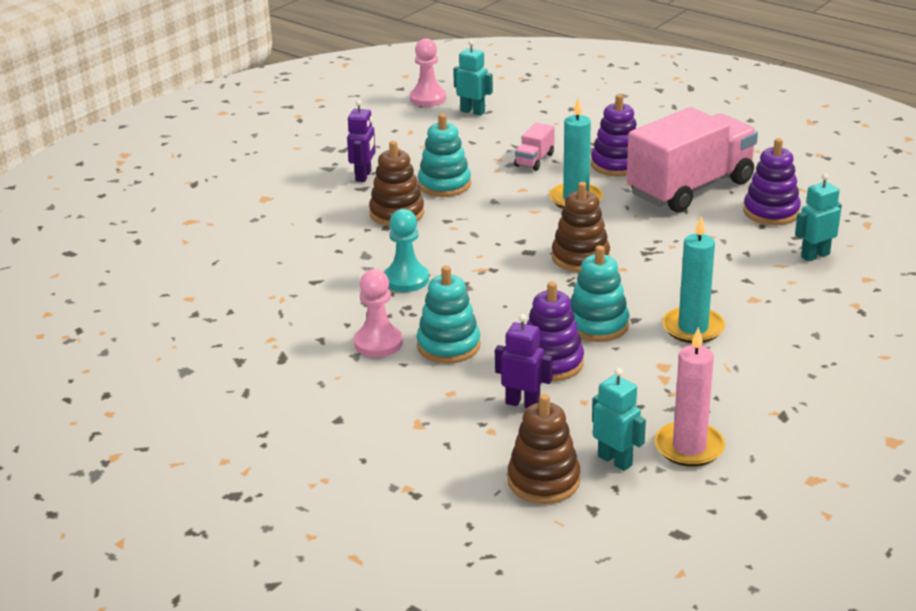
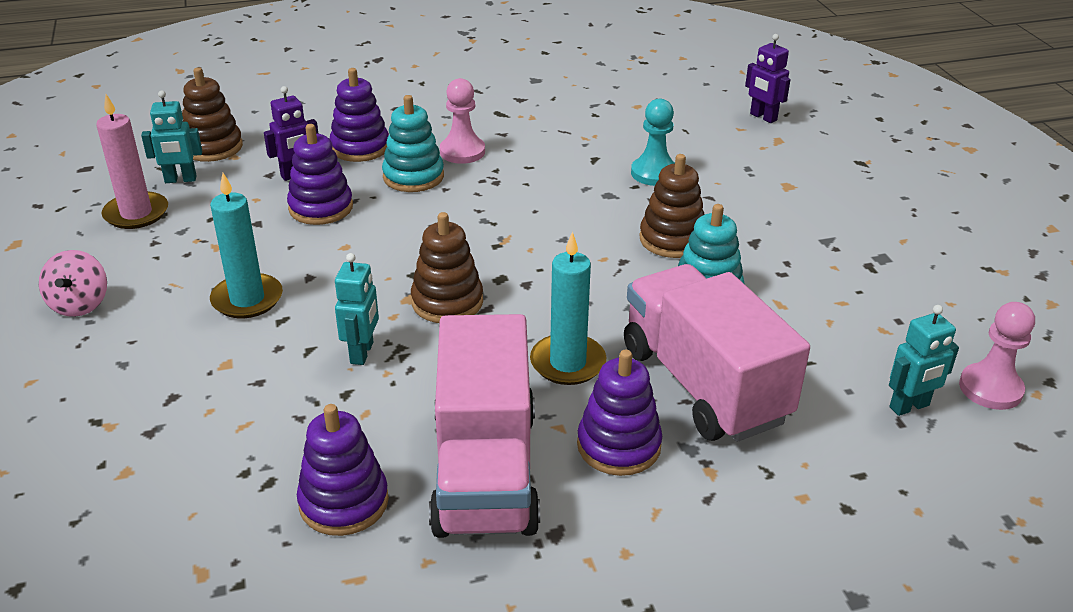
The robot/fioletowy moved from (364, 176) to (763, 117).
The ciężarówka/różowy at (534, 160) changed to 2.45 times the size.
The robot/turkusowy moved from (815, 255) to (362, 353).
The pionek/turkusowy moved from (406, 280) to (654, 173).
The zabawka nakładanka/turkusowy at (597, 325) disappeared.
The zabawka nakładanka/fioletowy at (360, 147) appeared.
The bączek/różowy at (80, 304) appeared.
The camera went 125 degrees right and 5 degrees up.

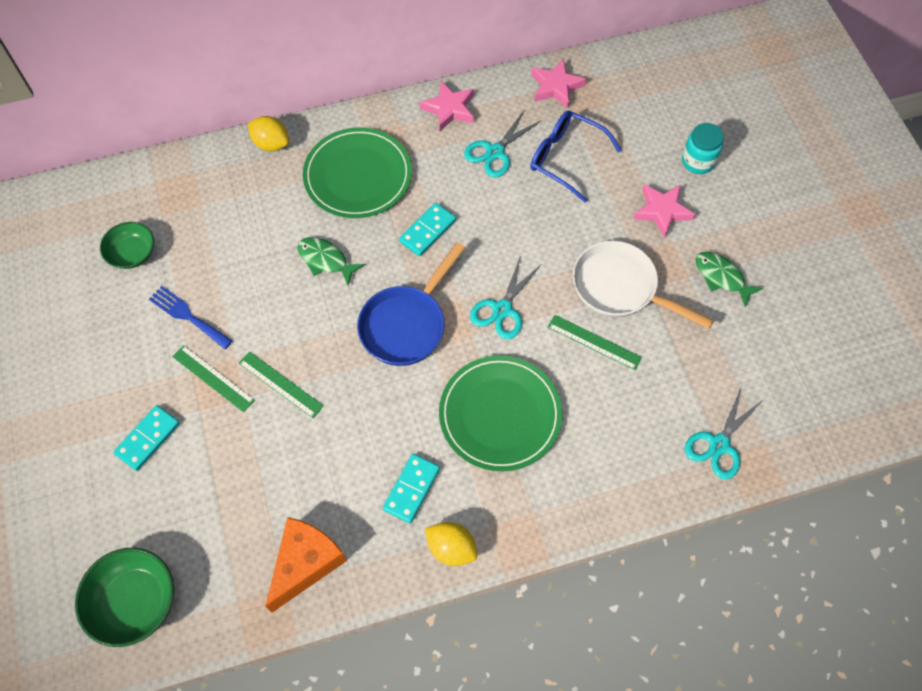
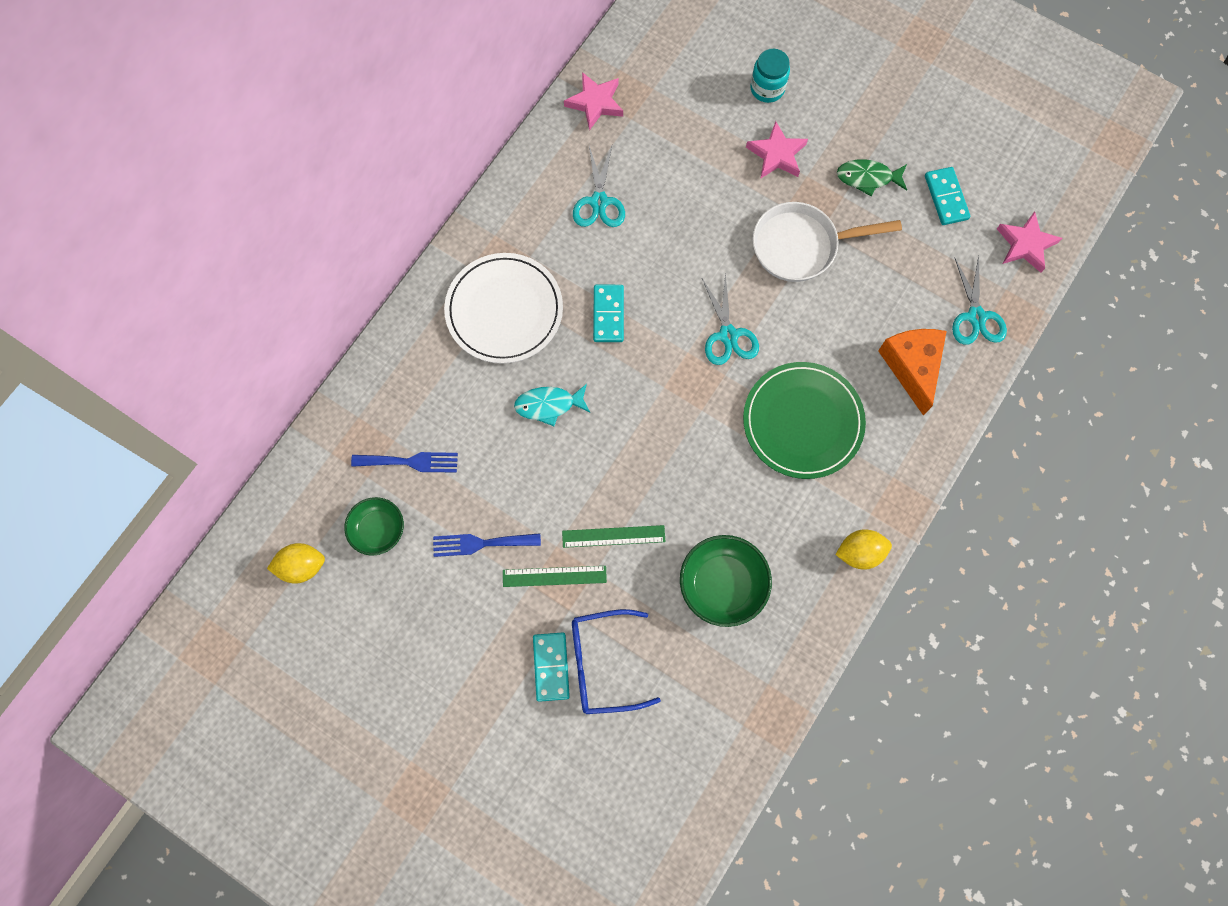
The gwiazda/różowy moved from (449, 109) to (1025, 244).
The okulary/niebieski moved from (566, 158) to (603, 664).
The cytryna/żółty moved from (271, 144) to (302, 566).
The talerz/zielony at (358, 176) became the talerz/biały at (504, 310).
The ryba/zielony at (325, 260) became the ryba/turkusowy at (548, 405).
The patelnia/niebieski at (406, 324) disappeared.
The linijka/zielony at (594, 342) disappeared.
The kostka domina/turkusowy moved from (411, 489) to (946, 197).
The ser/pomarańczowy moved from (306, 563) to (912, 367).
The miska/zielony moved from (134, 602) to (722, 584).
The widelec/niebieski at (410, 462) appeared.
The camera went 40 degrees left and 10 degrees up.

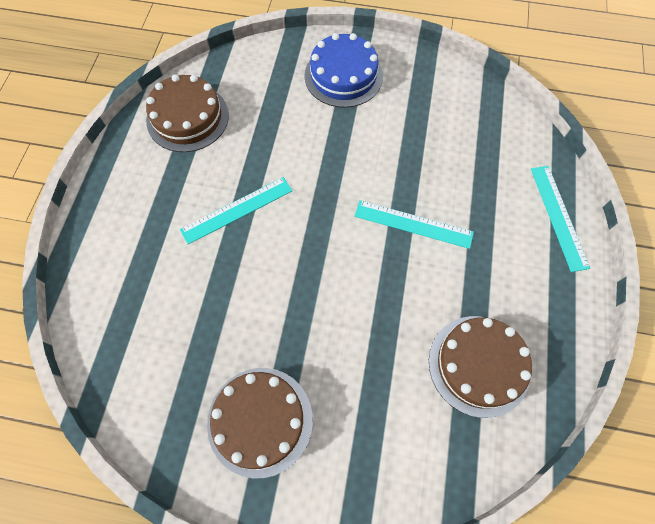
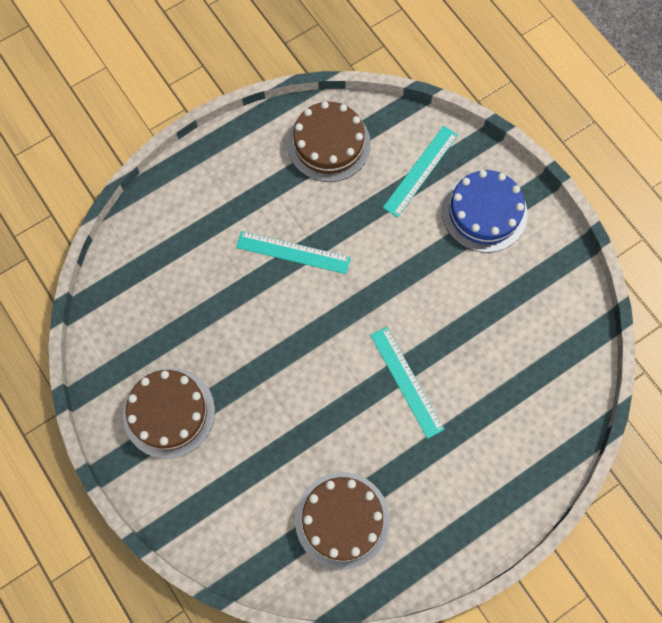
The linijka/turkusowy moved from (559, 216) to (421, 171).
The camera went 45 degrees right and 5 degrees up.

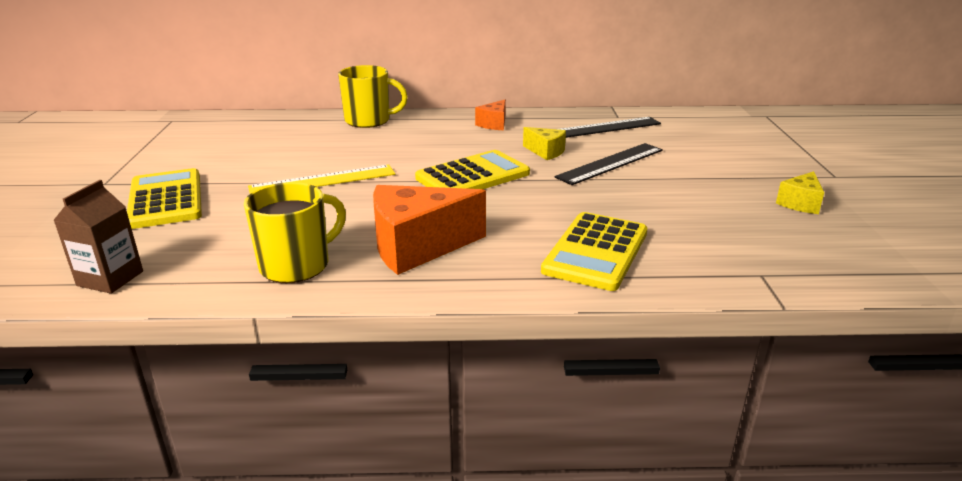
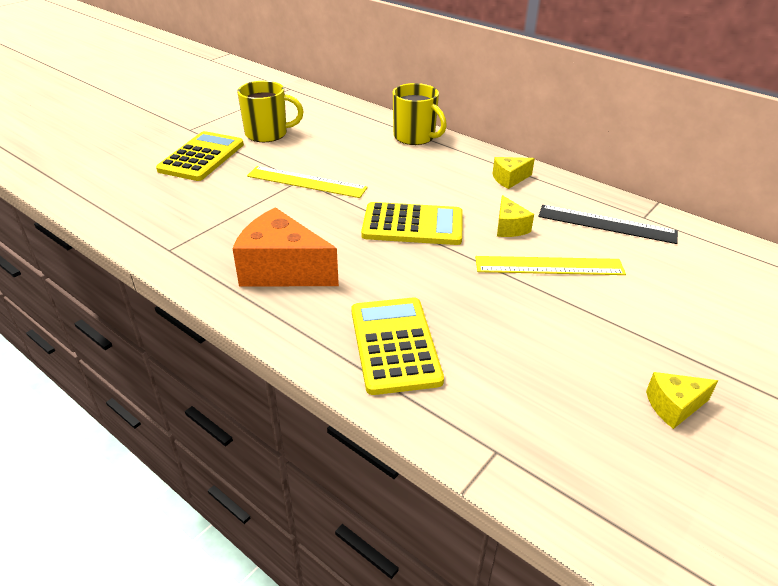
The ser/pomarańczowy at (494, 124) became the ser/żółty at (509, 179).
The linijka/czarny at (611, 163) became the linijka/żółty at (549, 266).
The karton mleka/brązowy at (110, 278) disappeared.
The kubek/żółty moved from (297, 265) to (267, 134).
The kalkulator/żółty at (596, 251) turned 105 degrees clockwise.
The camera went 40 degrees right and 10 degrees up.

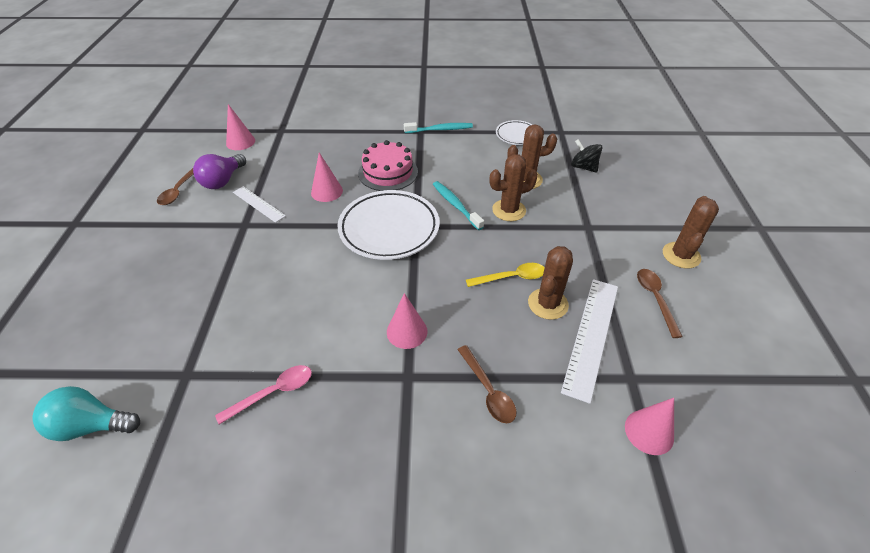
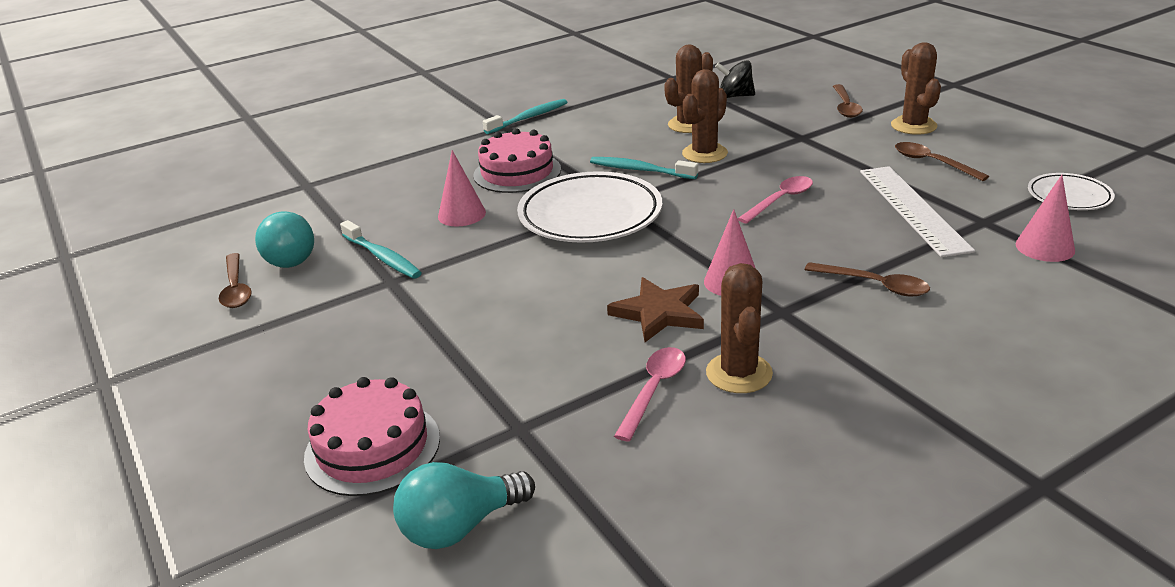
The stożek/różowy at (240, 142) disappeared.
The talerz/biały moved from (517, 135) to (1069, 196).
The żarówka/fioletowy at (223, 181) became the żarówka/turkusowy at (293, 257).
The linijka/biały at (258, 204) was replaced by the szczoteczka do zębów/turkusowy at (382, 257).
The kaktus/brązowy moved from (548, 304) to (739, 373).
The łyżka/żółty at (511, 277) became the łyżka/różowy at (780, 200).
The łyżka/brązowy at (845, 107) appeared.
The gwiazda/brązowy at (659, 313) appeared.
The tort/różowy at (372, 447) appeared.
The camera went 30 degrees left and 15 degrees down.

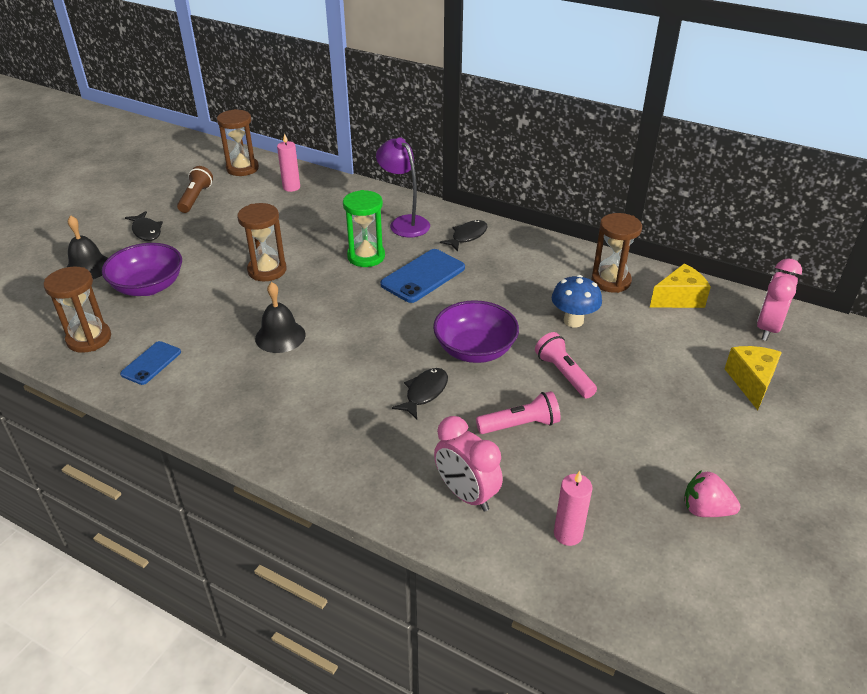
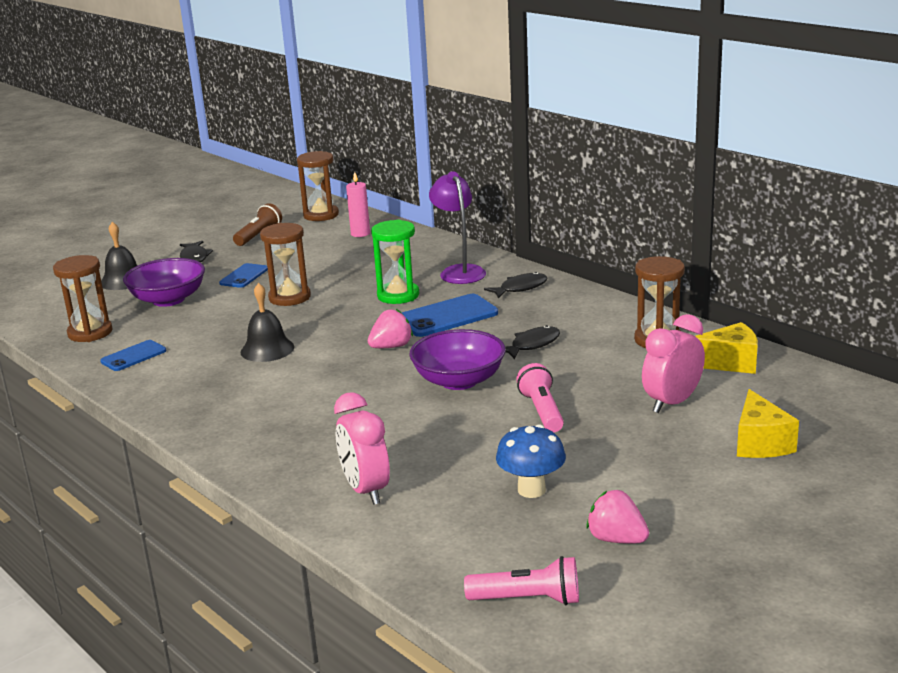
The budzik/różowy moved from (767, 328) to (672, 403).
The grzyb/niebieski moved from (573, 321) to (531, 490).
The ser/żółty at (751, 382) turned 150 degrees clockwise.
The ryba/czarny moved from (424, 393) to (532, 345).
The latarka/różowy moved from (520, 425) to (528, 599).
The świeca/różowy at (568, 534) disappeared.
The telefon/niebieski at (244, 276) appeared.
The truskawka/różowy at (391, 347) appeared.
The camera went 20 degrees right and 15 degrees down.

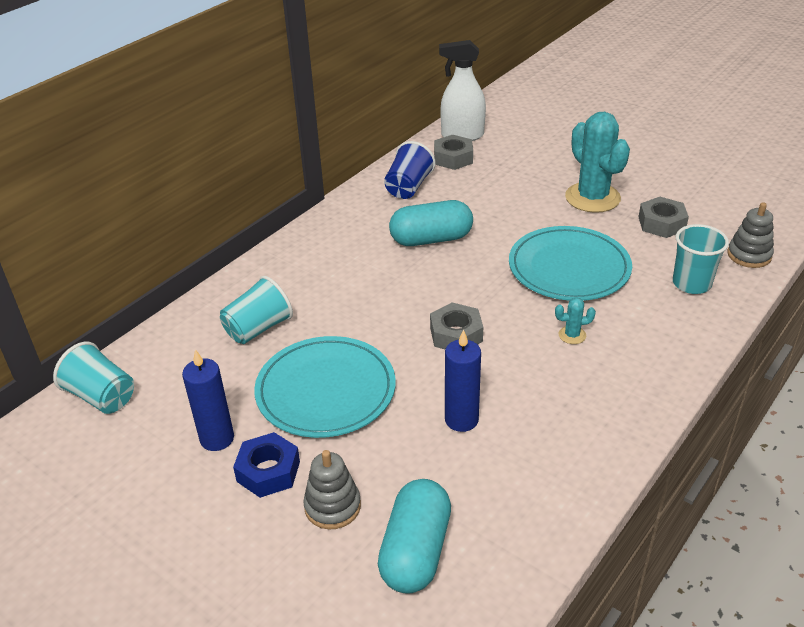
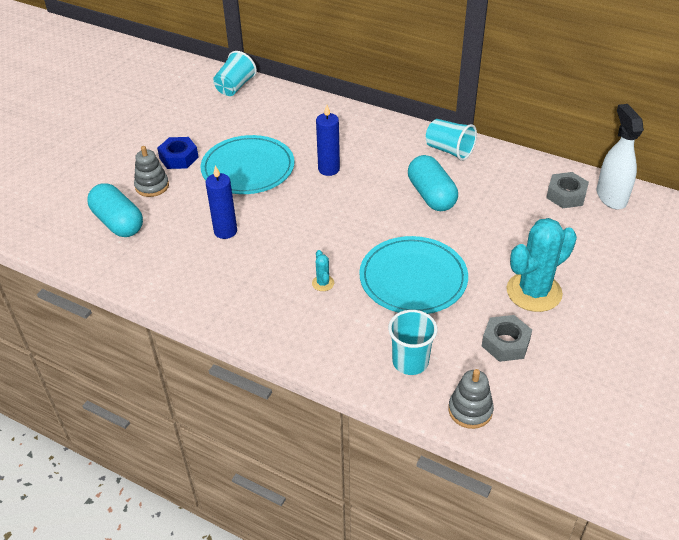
The szklanka/niebieski at (408, 187) disappeared.
The szklanka/turkusowy moved from (258, 328) to (449, 150).
The nakrętka/szary at (456, 334) disappeared.
The świeca/niebieski moved from (217, 438) to (329, 169).
The kapsułka/turkusowy at (415, 551) turned 45 degrees clockwise.
The camera went 80 degrees right and 5 degrees up.

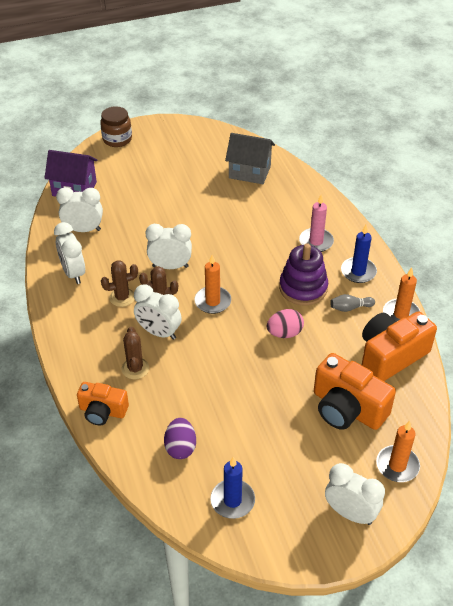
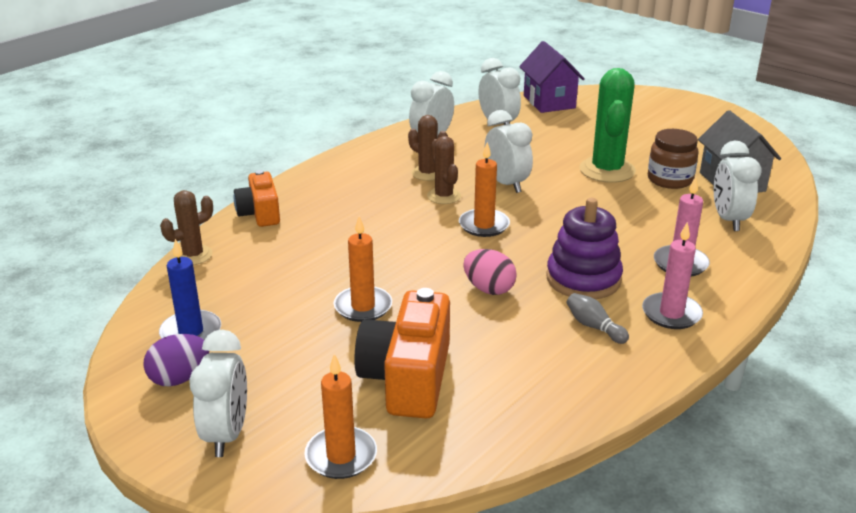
The słoik/brązowy moved from (117, 139) to (670, 179).
The świeca/niebieski at (358, 272) became the świeca/różowy at (671, 314).
The świeca/pomarańczowy moved from (401, 314) to (363, 307).
The budzik/biały moved from (159, 332) to (728, 220).
The aparat fotograficzny/pomarańczowy at (391, 356) disappeared.
The kaktus/brązowy moved from (135, 368) to (193, 255).
The jajko/fioletowy moved from (180, 447) to (179, 378).
The kaktus/zielony at (607, 170) appeared.
The camera went 60 degrees right and 15 degrees down.

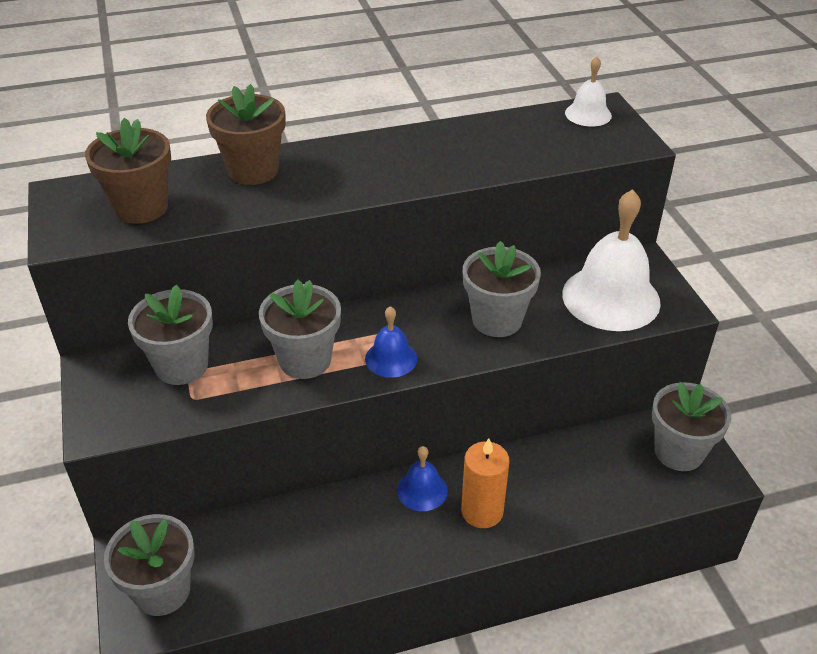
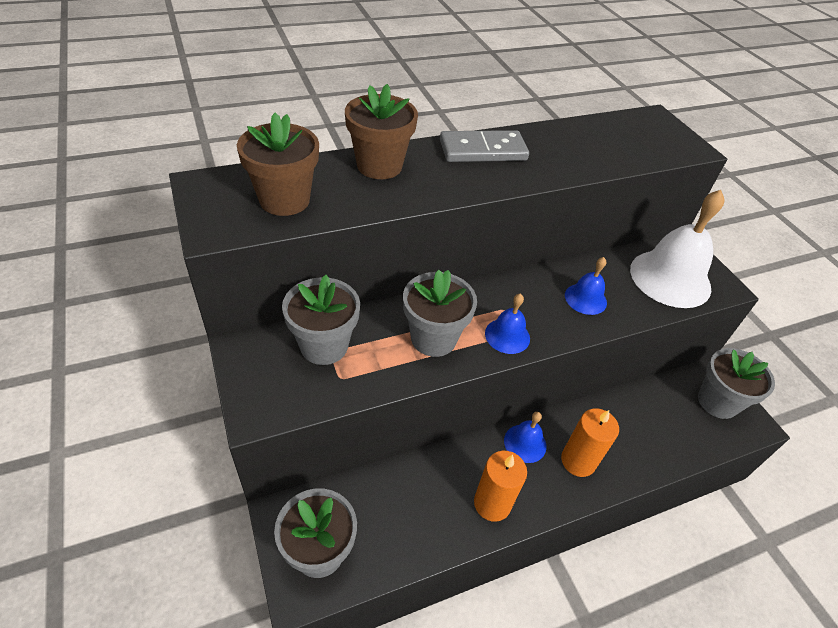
The dzwonek/biały at (588, 114) disappeared.
The doniczka/szary at (497, 320) was replaced by the dzwonek/niebieski at (585, 299).
The kostka domina/szary at (483, 150) appeared.
The świeca/pomarańczowy at (492, 503) appeared.
The camera went 10 degrees left and 5 degrees up.

